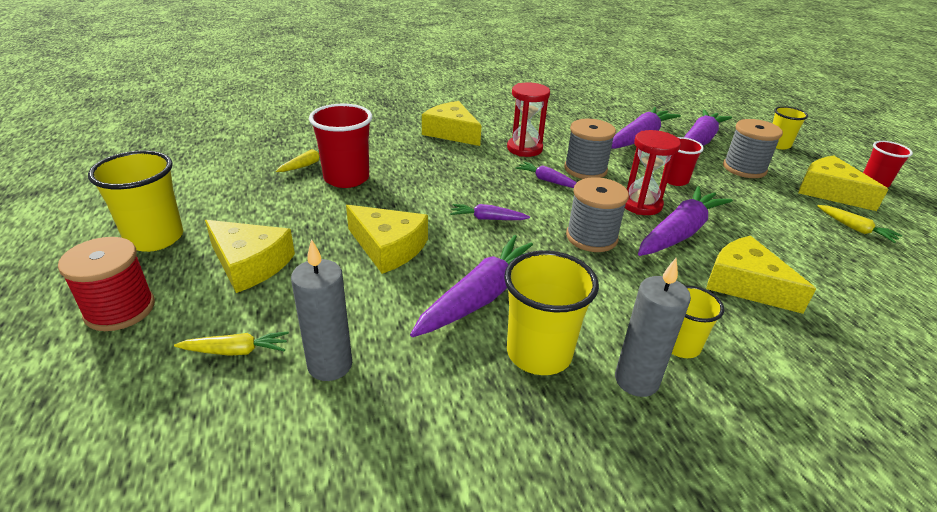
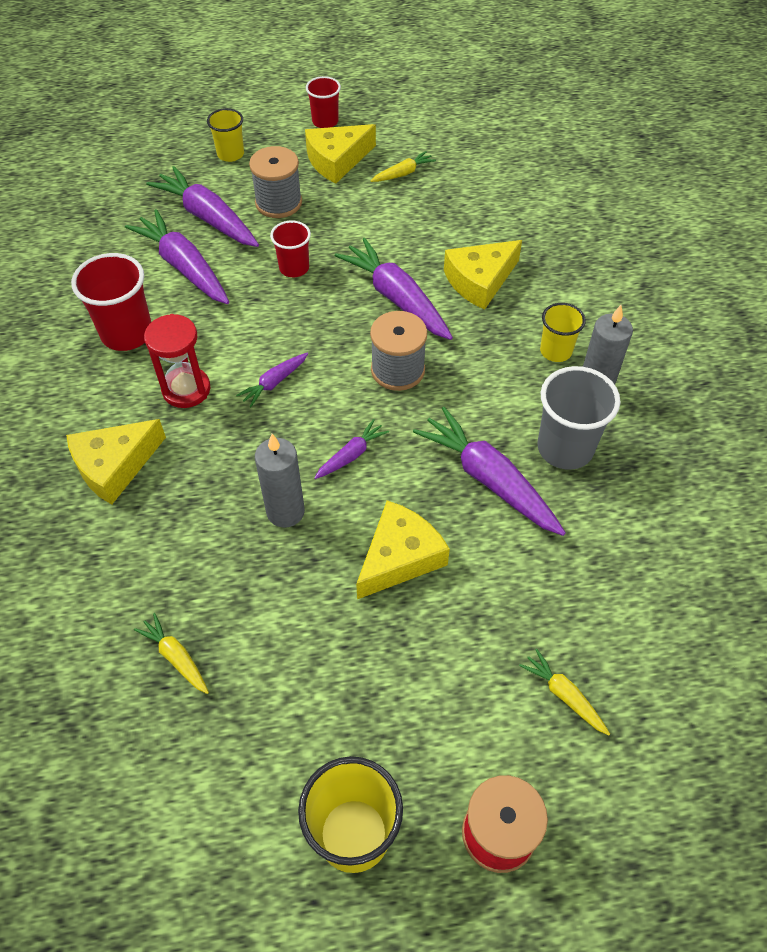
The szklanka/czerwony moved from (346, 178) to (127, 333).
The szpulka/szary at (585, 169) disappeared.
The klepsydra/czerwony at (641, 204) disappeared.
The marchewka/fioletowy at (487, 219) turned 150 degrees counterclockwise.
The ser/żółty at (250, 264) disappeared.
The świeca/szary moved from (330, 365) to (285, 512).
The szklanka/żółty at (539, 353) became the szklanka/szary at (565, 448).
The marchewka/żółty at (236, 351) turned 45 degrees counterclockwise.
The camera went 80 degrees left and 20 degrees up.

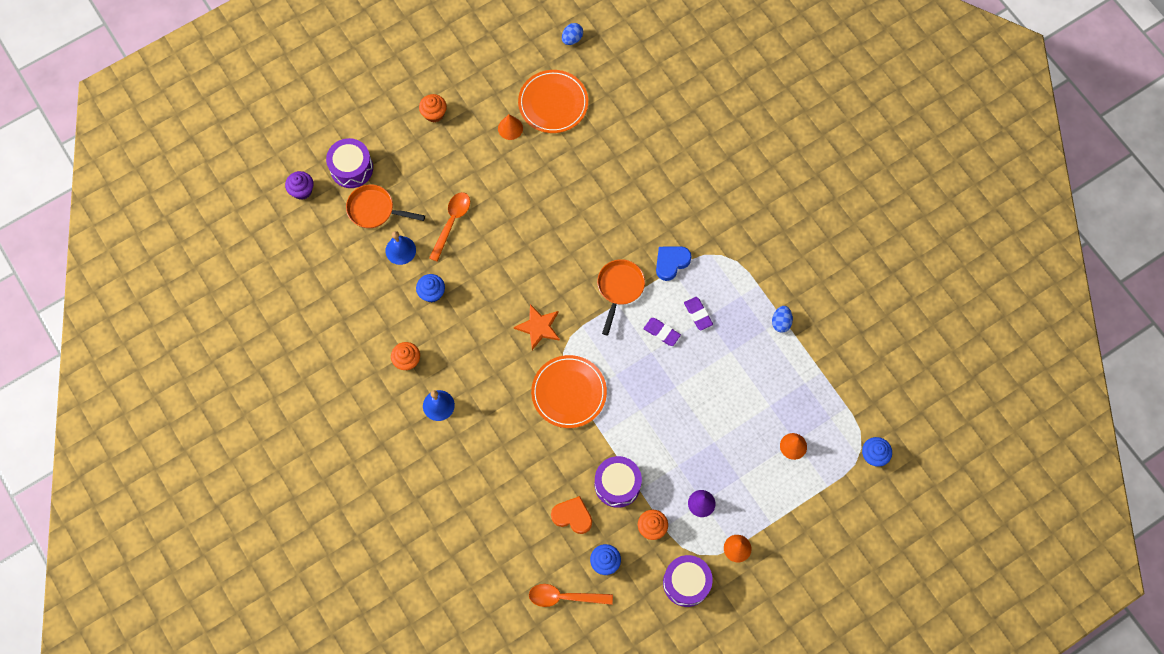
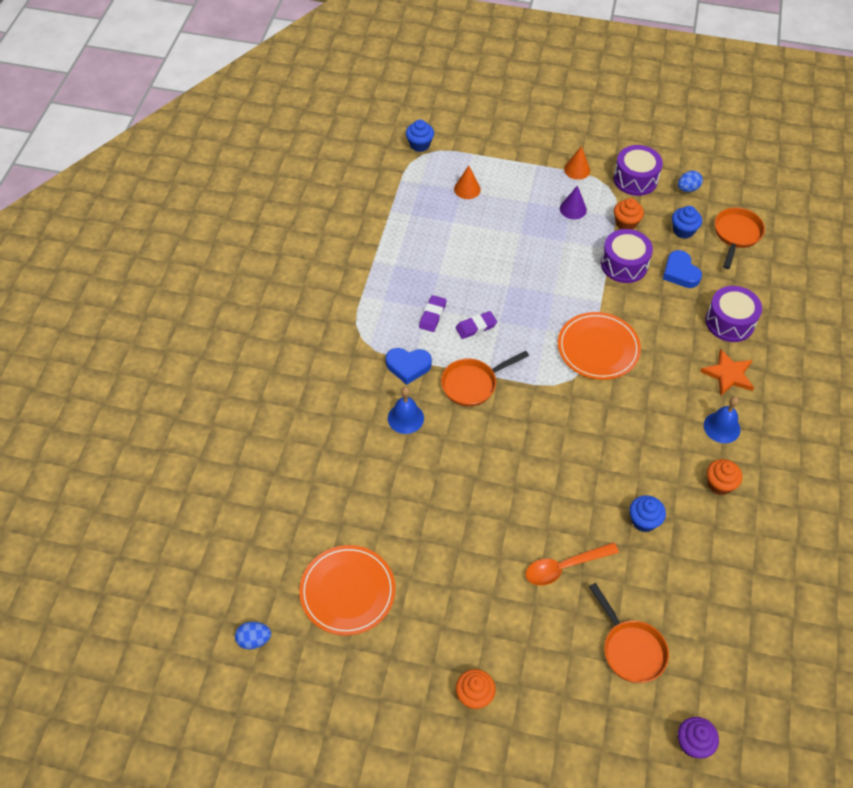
The stożek/pomarańczowy at (510, 128) disappeared.
The bęben/fioletowy moved from (351, 168) to (730, 322).
The dzwonek/niebieski moved from (400, 250) to (405, 418).
The gwiazda/pomarańczowy moved from (538, 327) to (728, 374).
The jajko/niebieski moved from (781, 322) to (687, 189).
The gumka do mazania/fioletowy at (661, 332) turned 75 degrees clockwise.
The serce/pomarańczowy at (572, 516) became the serce/niebieski at (680, 272).
The łyżka/pomarańczowy at (564, 597) was replaced by the patelnia/pomarańczowy at (736, 235).
The camera went 135 degrees left and 15 degrees down.

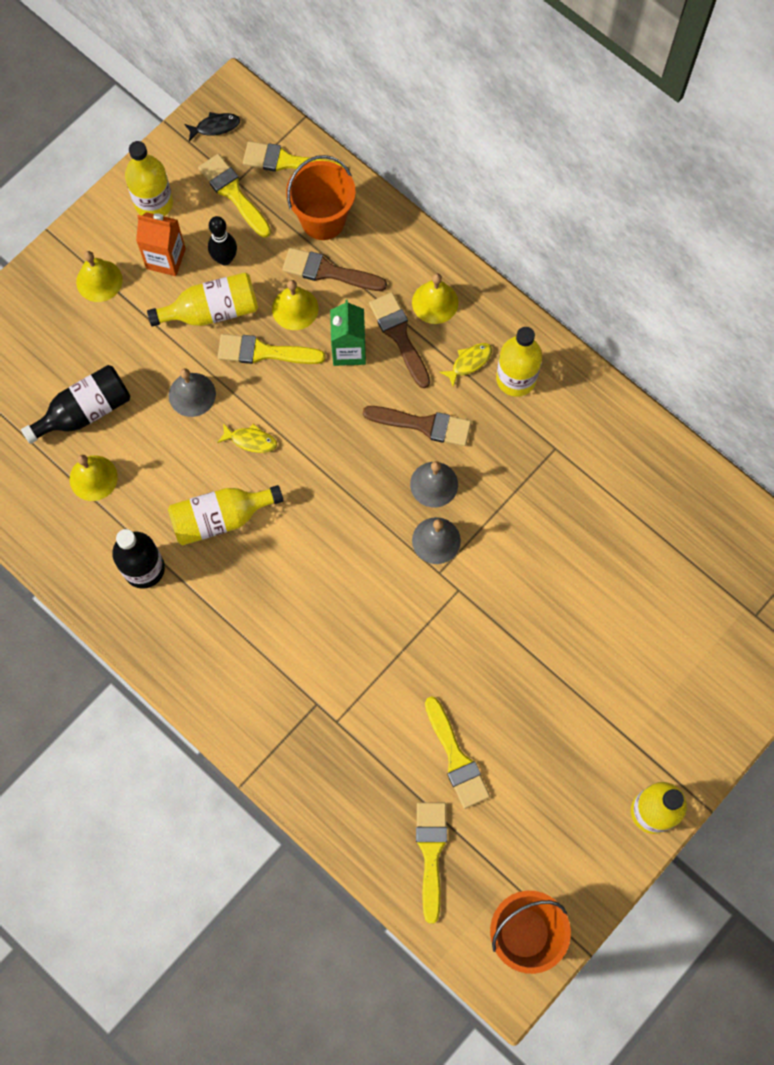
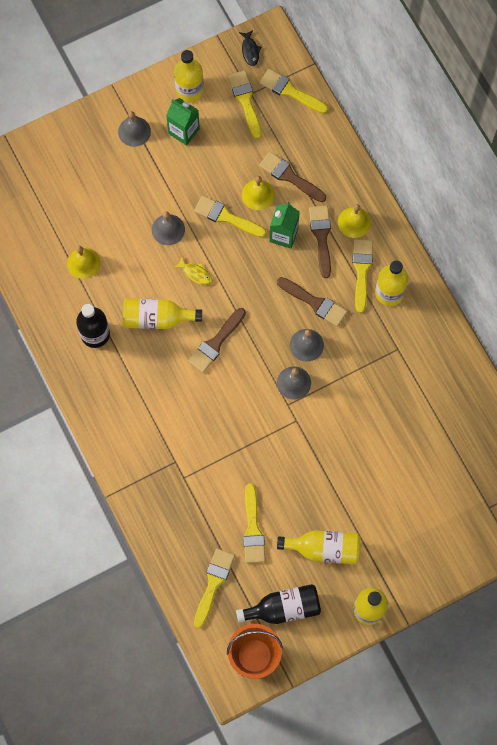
The ryba/czarny at (215, 127) turned 75 degrees clockwise.
The wiadro/pomarańczowy at (323, 220) disappeared.
The karton mleka/pomarańczowy at (166, 259) became the karton mleka/zielony at (184, 131).
The kręgiel/czarny at (225, 259) disappeared.
The dzwonek/żółty at (99, 280) became the dzwonek/szary at (134, 131).
The butelka/żółty moved from (212, 311) to (324, 549).
The ryba/żółty at (469, 362) was replaced by the pędzel/żółty at (362, 271).
The butelka/czarny moved from (85, 411) to (284, 608).
The pędzel/brązowy at (216, 343) appeared.
The camera went 20 degrees right and 0 degrees up.

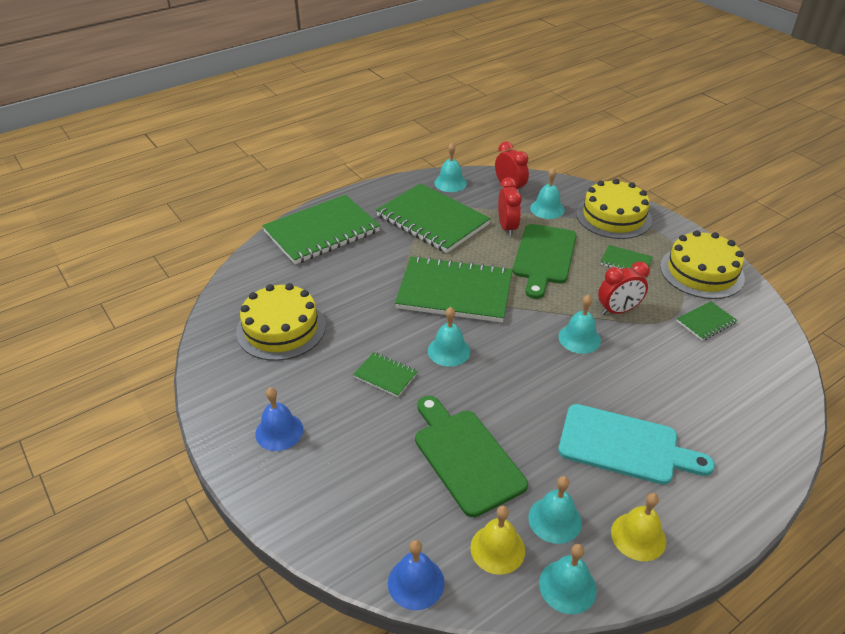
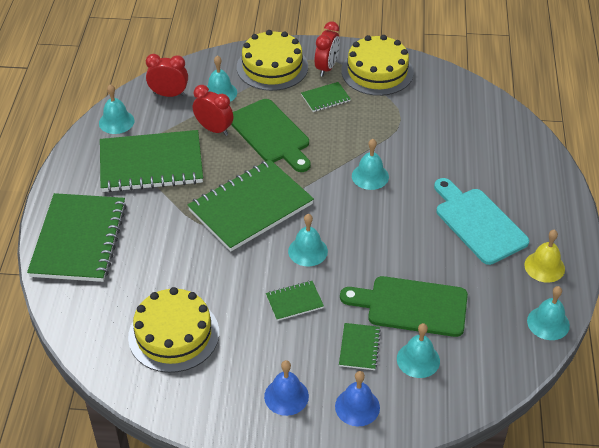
The budzik/czerwony moved from (618, 311) to (326, 68).
The zeszyt/zielony moved from (706, 322) to (359, 347).
The deska do krojenia/turkusowy at (624, 446) turned 90 degrees counterclockwise.
The dzwonek/turkusowy moved from (555, 519) to (418, 359).
The dzwonek/żółty at (497, 549) disappeared.
The dzwonek/niebieski moved from (416, 582) to (357, 407).
The camera went 50 degrees left and 5 degrees up.

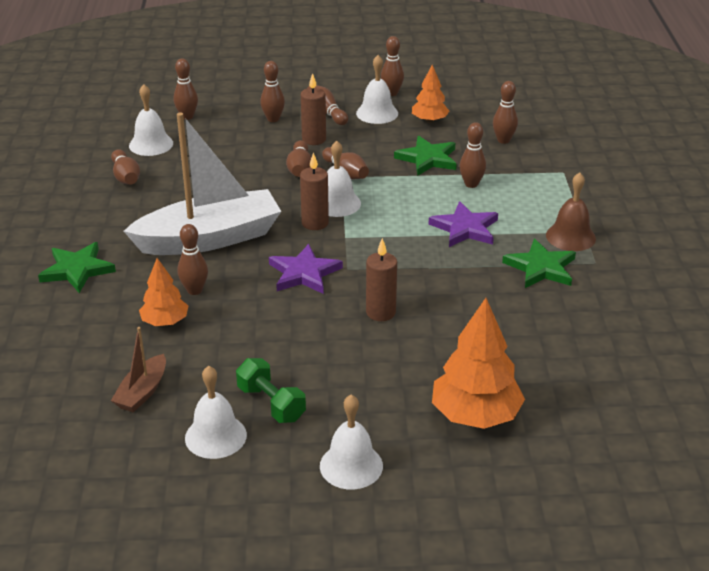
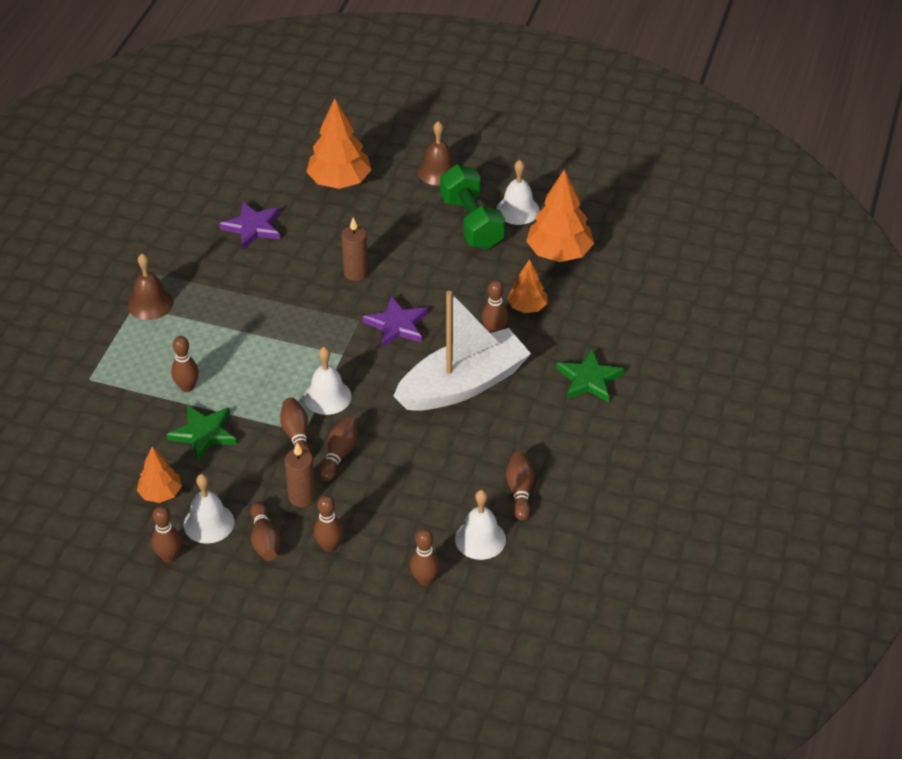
The kręgiel/brązowy at (503, 140) disappeared.
The łódka/biały at (209, 238) turned 150 degrees clockwise.
The świeca/brązowy at (315, 223) disappeared.
The gwiazda/fioletowy moved from (465, 228) to (253, 227).
The gwiazda/zielony at (541, 268) disappeared.
The łódka/brązowy at (142, 392) was replaced by the drzewko/pomarańczowy at (559, 253).
The hantel/zielony at (271, 404) changed to 1.60 times the size.
The dzwonek/biały at (351, 465) became the dzwonek/brązowy at (438, 171).
The camera went 160 degrees left and 10 degrees up.

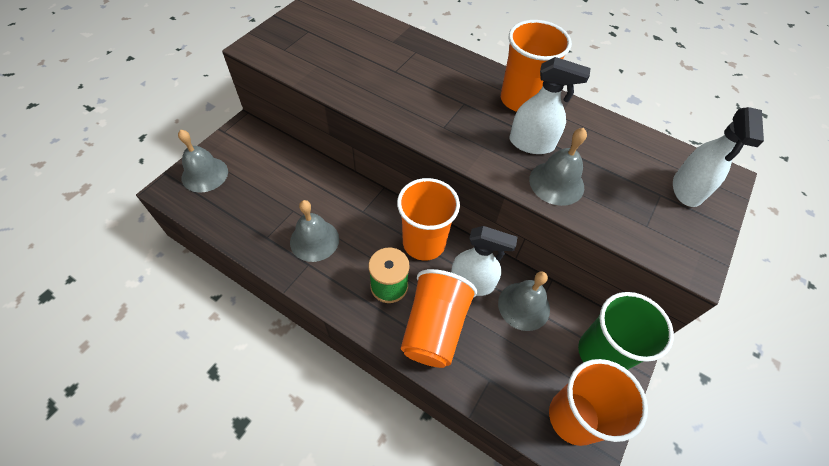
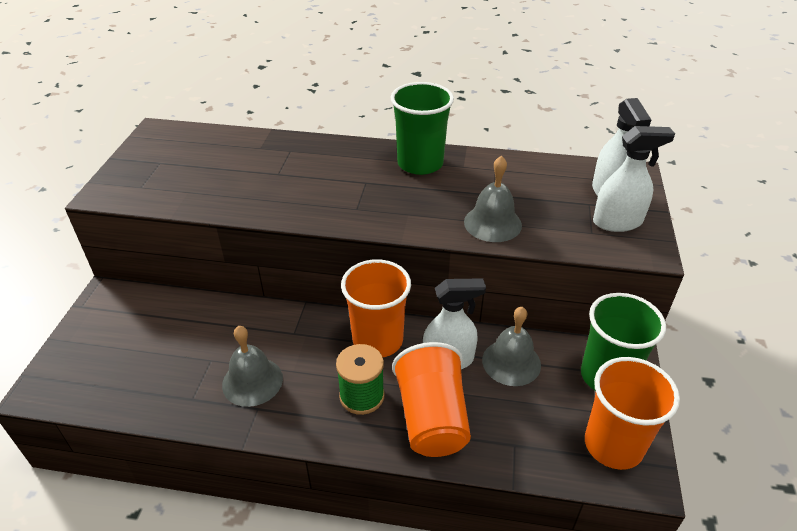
The szklanka/pomarańczowy at (521, 100) became the szklanka/zielony at (420, 163).
The spryskiwacz/biały moved from (531, 143) to (617, 222).
The dzwonek/szary at (205, 174) disappeared.
The camera went 20 degrees left and 15 degrees down.

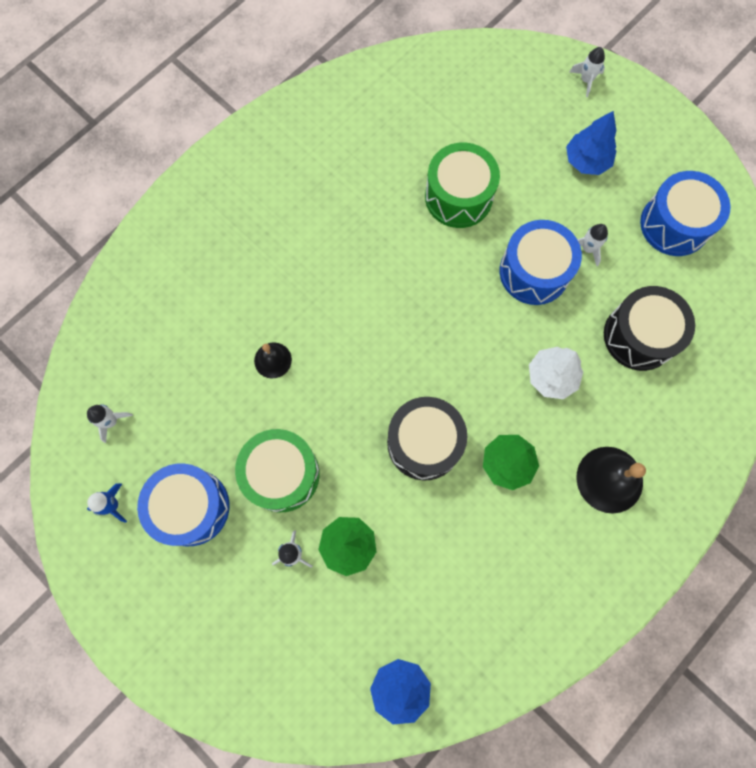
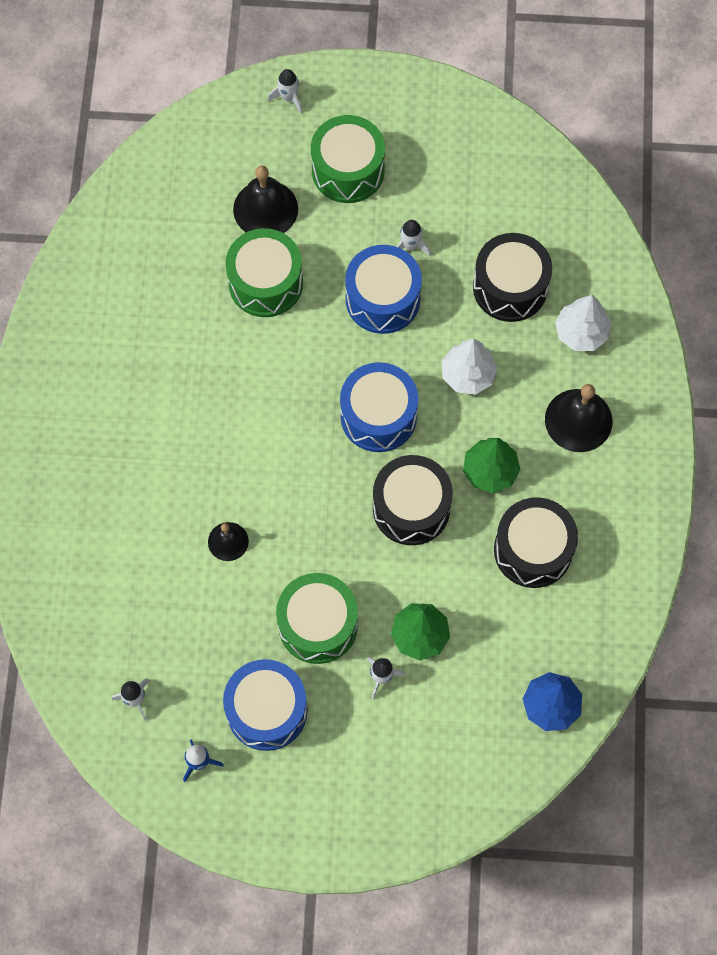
The drzewko/niebieski at (586, 161) was replaced by the bęben/zielony at (348, 170).
The bęben/niebieski moved from (674, 224) to (378, 416).
The dzwonek/czarny at (265, 209) appeared.
The drzewko/biały at (581, 333) appeared.
The bęben/czarny at (533, 550) appeared.
The camera went 40 degrees left and 5 degrees down.

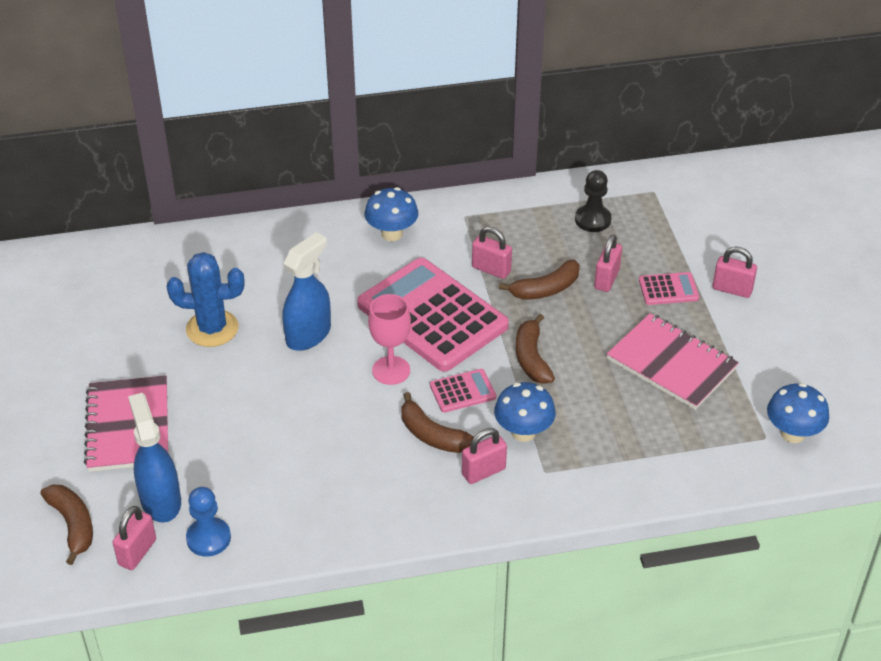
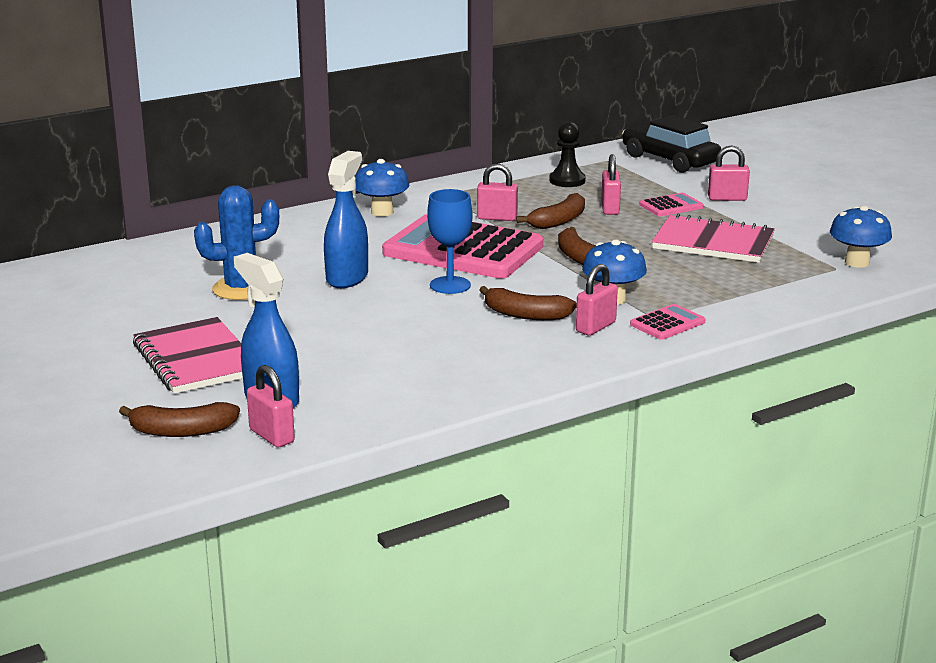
The kielich/różowy at (391, 370) became the kielich/niebieski at (450, 285).
The kalkulator/różowy moved from (462, 391) to (667, 323).
The banan/brązowy at (73, 525) turned 135 degrees clockwise.
The pionek/niebieski at (208, 538) disappeared.
The kłódka/różowy at (137, 552) turned 45 degrees counterclockwise.
The samochód/czarny at (670, 160) appeared.
The camera went 20 degrees left and 20 degrees down.

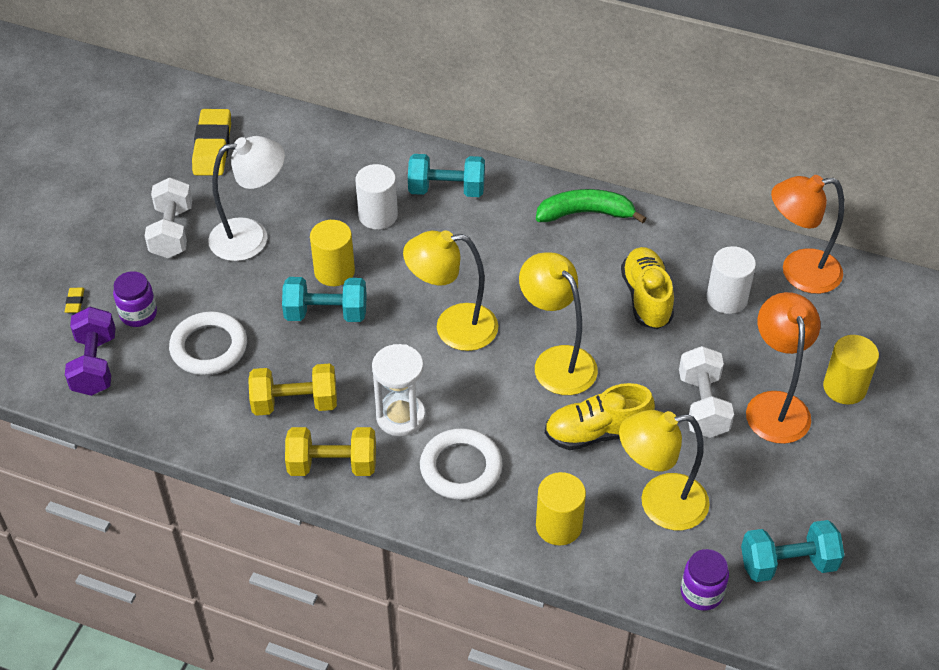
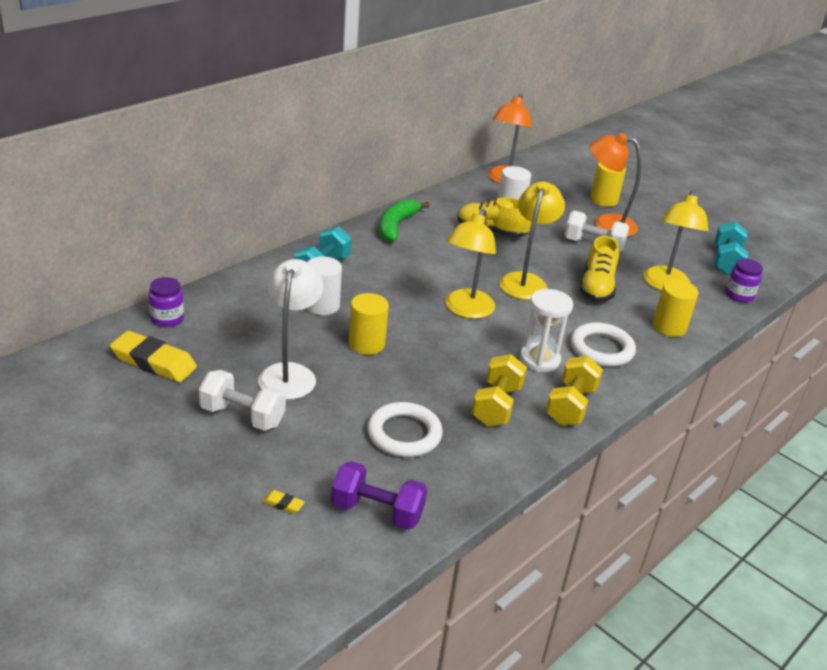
The lampka/żółty at (556, 361) turned 120 degrees clockwise.
The słoik/fioletowy moved from (138, 314) to (167, 319).
The hantel/turkusowy at (326, 313) disappeared.
The camera went 70 degrees left and 15 degrees down.

